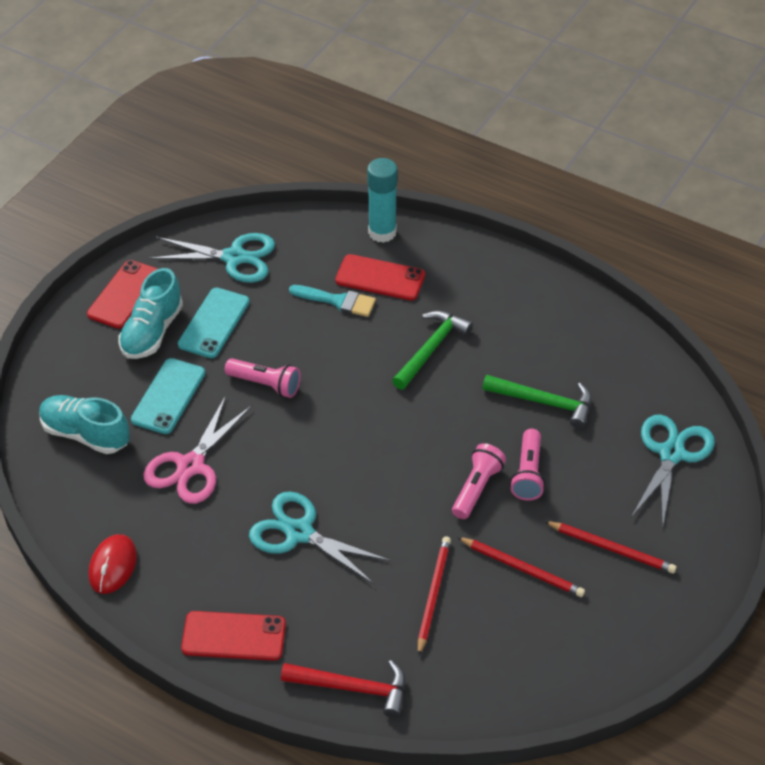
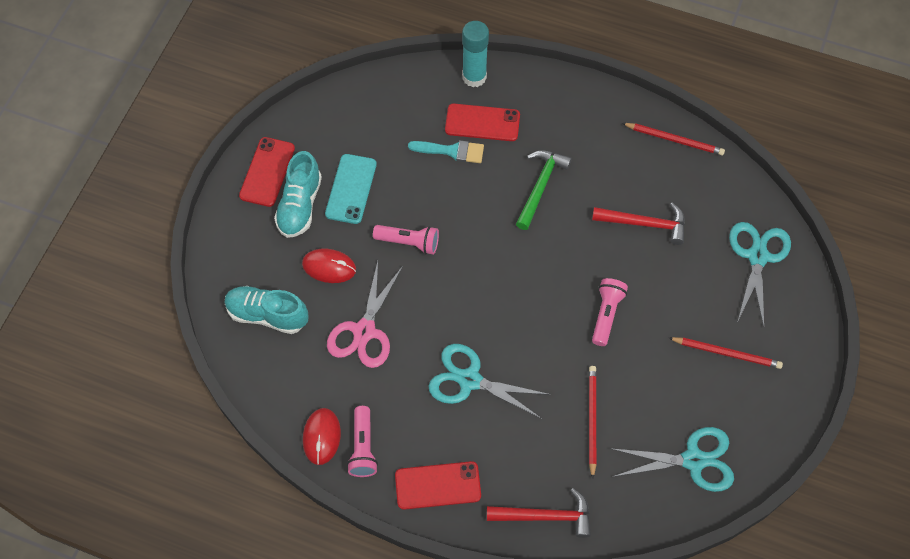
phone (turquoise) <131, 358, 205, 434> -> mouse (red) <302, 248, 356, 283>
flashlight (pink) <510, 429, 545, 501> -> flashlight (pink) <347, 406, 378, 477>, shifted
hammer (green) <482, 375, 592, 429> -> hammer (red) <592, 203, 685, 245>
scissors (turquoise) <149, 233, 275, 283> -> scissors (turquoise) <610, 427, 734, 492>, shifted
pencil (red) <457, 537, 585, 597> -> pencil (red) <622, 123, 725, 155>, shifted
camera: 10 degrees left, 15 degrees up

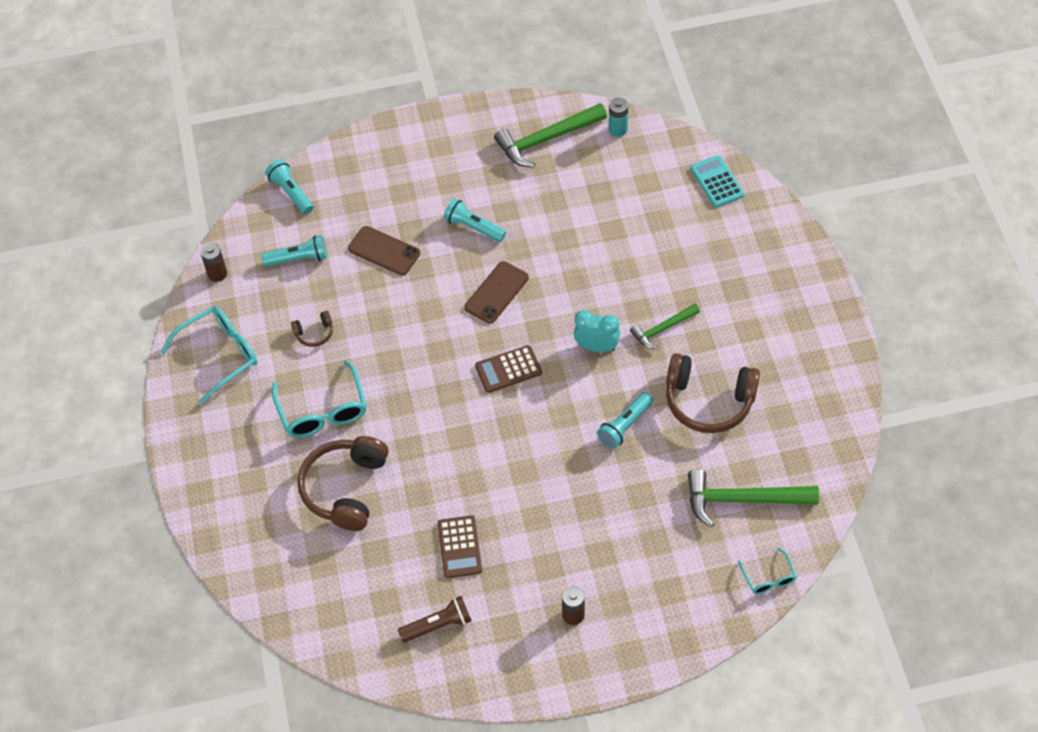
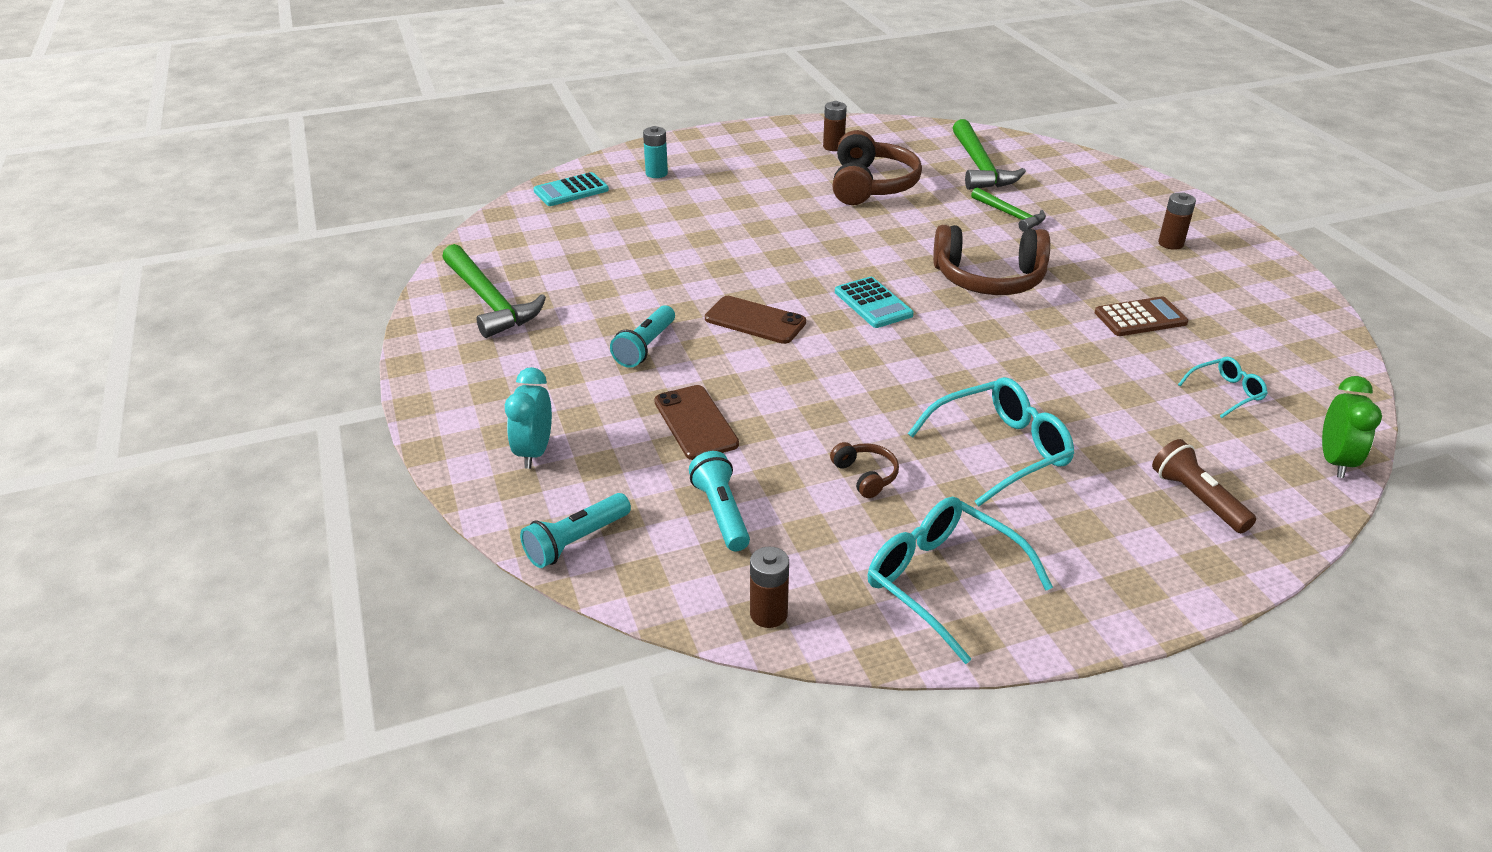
clock (turquoise) <574, 311, 620, 352> -> clock (turquoise) <505, 367, 552, 469>, shifted
battery (turquoise) <609, 98, 628, 137> -> battery (turquoise) <643, 126, 668, 178>, shifted
phone (brown) <348, 226, 420, 275> -> phone (brown) <654, 385, 739, 460>, 45 degrees counterclockwise
none -> battery (brown) <823, 101, 847, 151>
calculator (brown) <475, 345, 542, 393> -> calculator (turquoise) <835, 277, 914, 328>
headphones (brown) <297, 436, 388, 531> -> headphones (brown) <933, 225, 1050, 295>, shifted
hammer (green) <630, 304, 700, 349> -> hammer (green) <971, 187, 1046, 232>, shifted
flashlight (brown) <398, 596, 471, 643> -> flashlight (brown) <1152, 439, 1256, 533>, shifted
glasses (turquoise) <738, 548, 797, 594> -> glasses (turquoise) <1178, 357, 1268, 418>, shifted
none -> clock (green) <1322, 376, 1382, 478>
flashlight (turquoise) <597, 392, 653, 449> -> none
camera: 100 degrees left, 20 degrees down

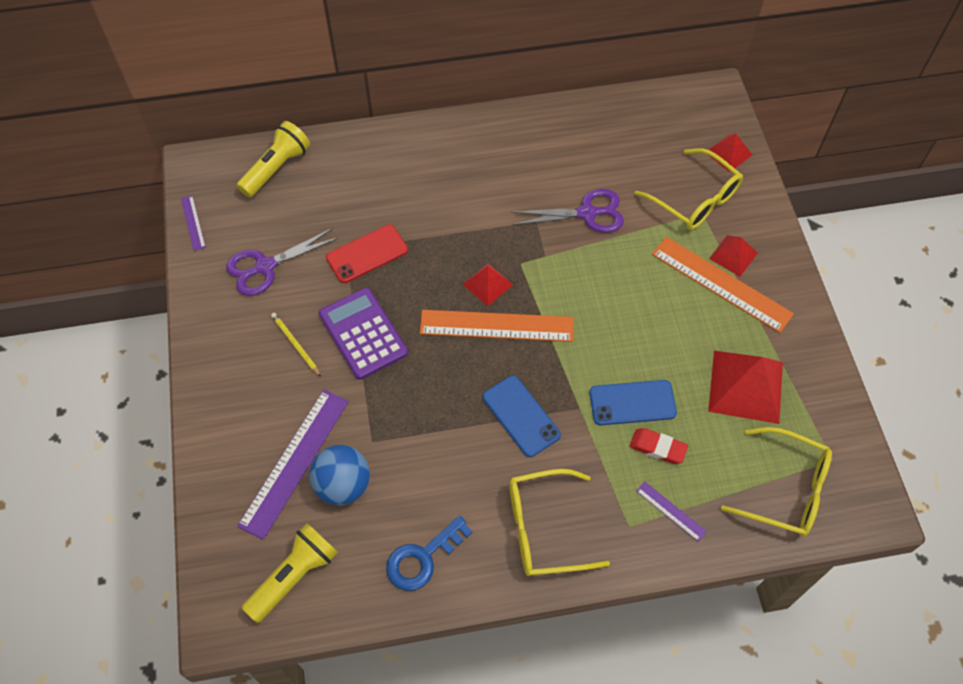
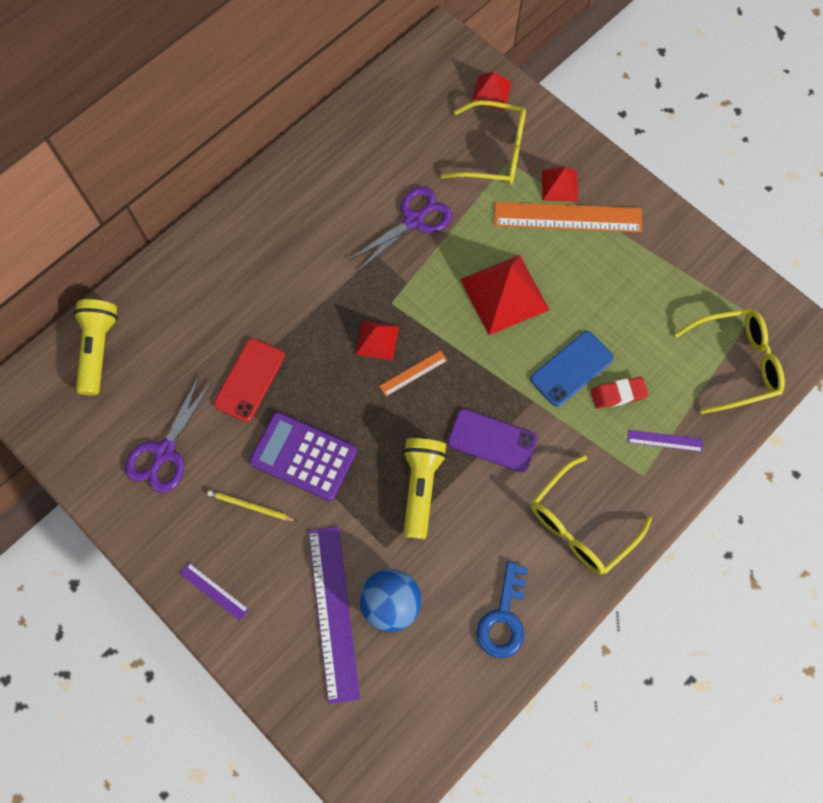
ruler (purple) <181, 196, 206, 251> -> ruler (purple) <180, 563, 249, 621>, shifted
ruler (orange) <420, 310, 574, 342> -> ruler (orange) <379, 350, 447, 396>, x0.46
flashlight (yellow) <242, 523, 338, 623> -> flashlight (yellow) <403, 438, 447, 539>, shifted
phone (blue) <483, 376, 561, 457> -> phone (purple) <448, 408, 538, 472>
pyramid (red) <708, 351, 783, 424> -> pyramid (red) <460, 255, 549, 335>, shifted
camera: 35 degrees left, 10 degrees up

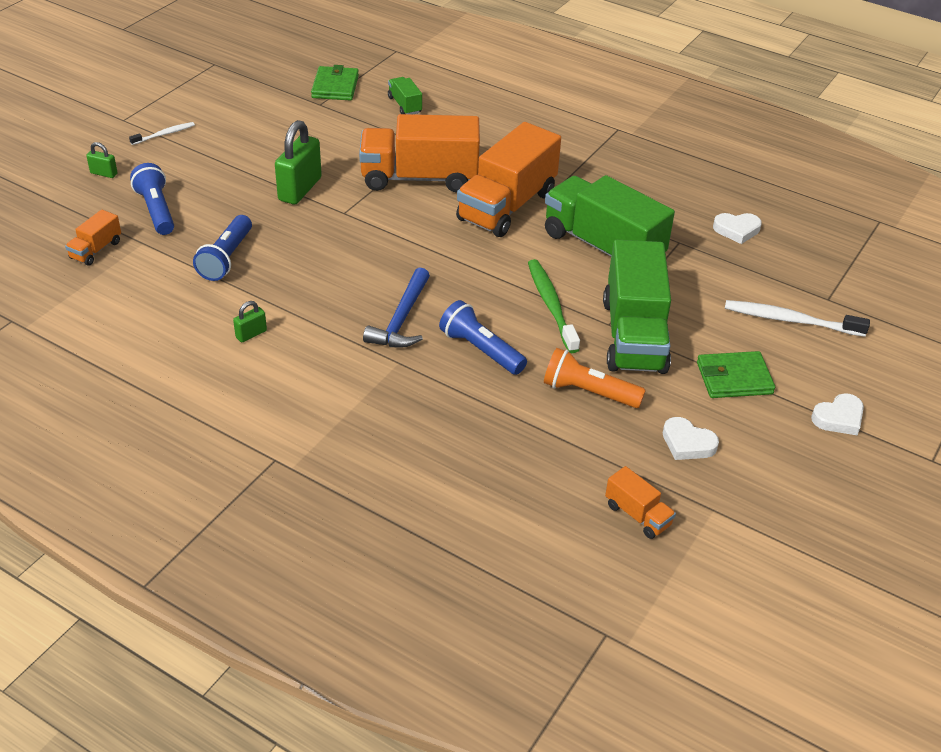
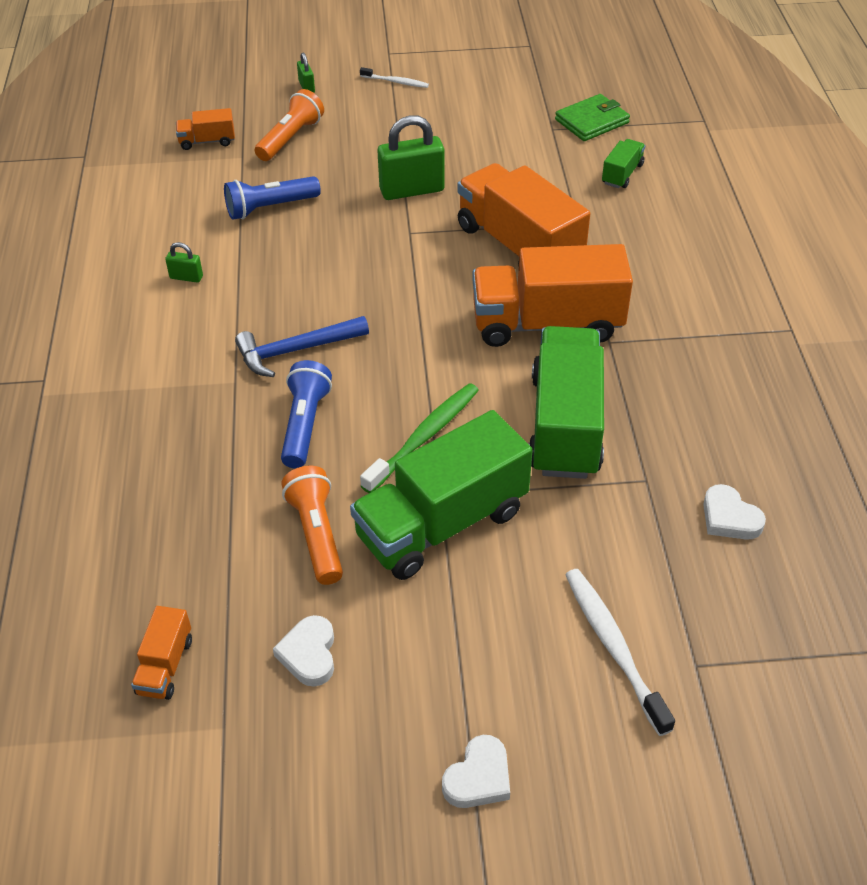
flashlight (blue) <130, 163, 174, 235> -> flashlight (orange) <255, 89, 324, 161>
heart (white) <811, 393, 864, 436> -> heart (white) <442, 735, 510, 808>, 75 degrees counterclockwise
wallet (green) <697, 351, 775, 398> -> none
camera: 55 degrees right, 5 degrees up

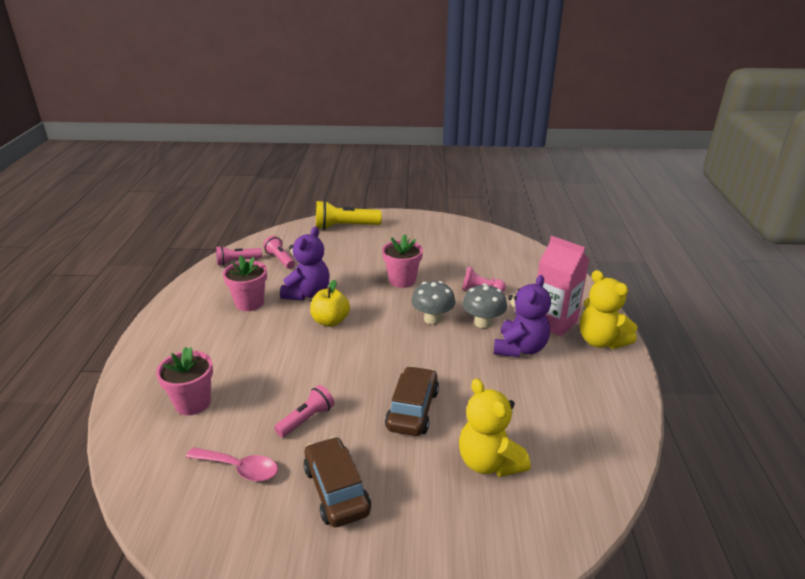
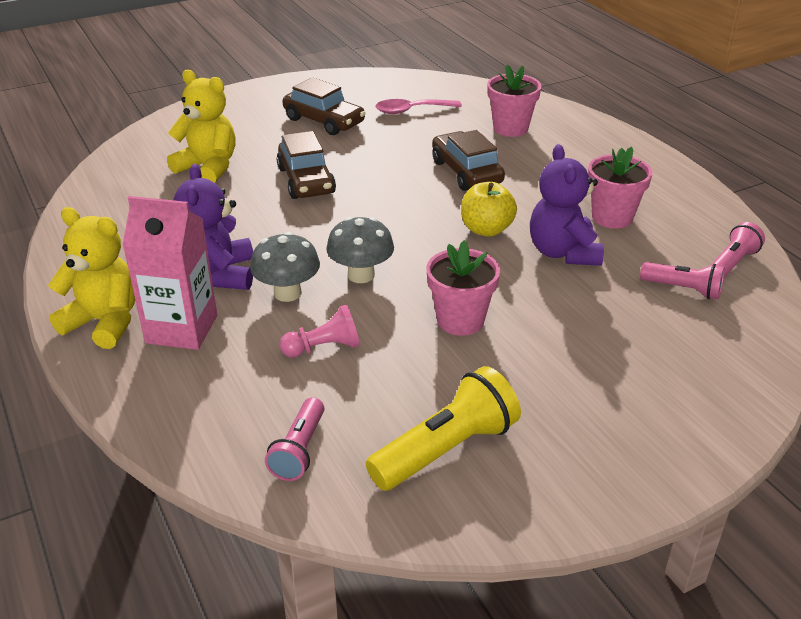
flashlight (pink) <274, 385, 334, 437> -> flashlight (pink) <265, 397, 324, 481>, shifted
flashlight (yellow) <316, 200, 382, 230> -> flashlight (yellow) <366, 366, 521, 491>, shifted
none -> car (brown) <432, 130, 505, 191>
camera: 150 degrees right, 5 degrees up

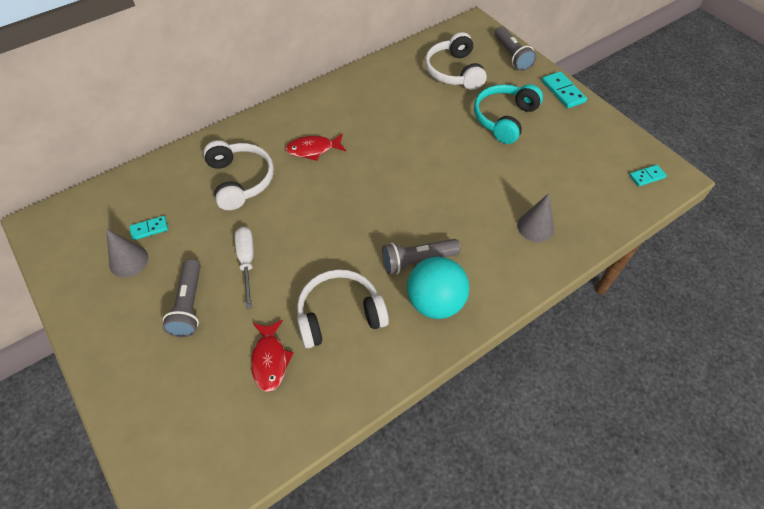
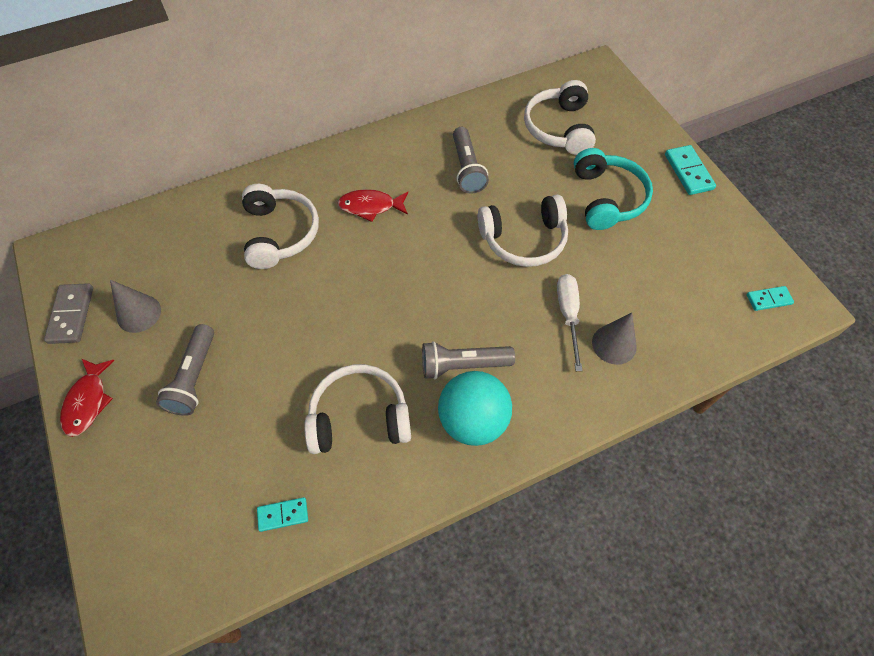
none -> domino (grey) <44, 283, 93, 344>
fish (red) <251, 320, 294, 392> -> fish (red) <60, 359, 115, 437>, shifted
domino (turquoise) <129, 216, 168, 240> -> domino (turquoise) <257, 497, 308, 532>, shifted
flashlight (grey) <495, 26, 537, 71> -> flashlight (grey) <453, 127, 489, 194>, shifted
none -> headphones (white) <478, 195, 568, 267>
screwdriver (white) <235, 227, 254, 309> -> screwdriver (white) <557, 274, 583, 371>, shifted
headphones (turquoise) <474, 84, 543, 144> -> headphones (turquoise) <574, 148, 653, 230>, 135 degrees clockwise
camera: 10 degrees right, 5 degrees up

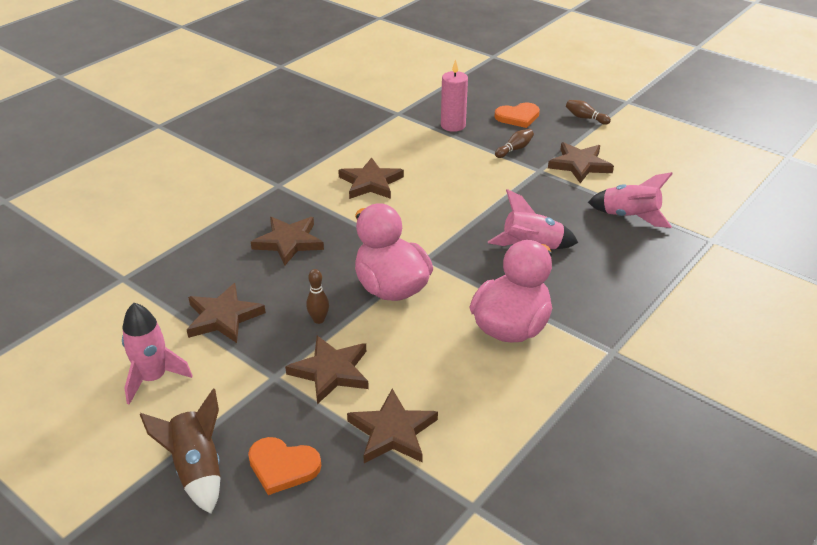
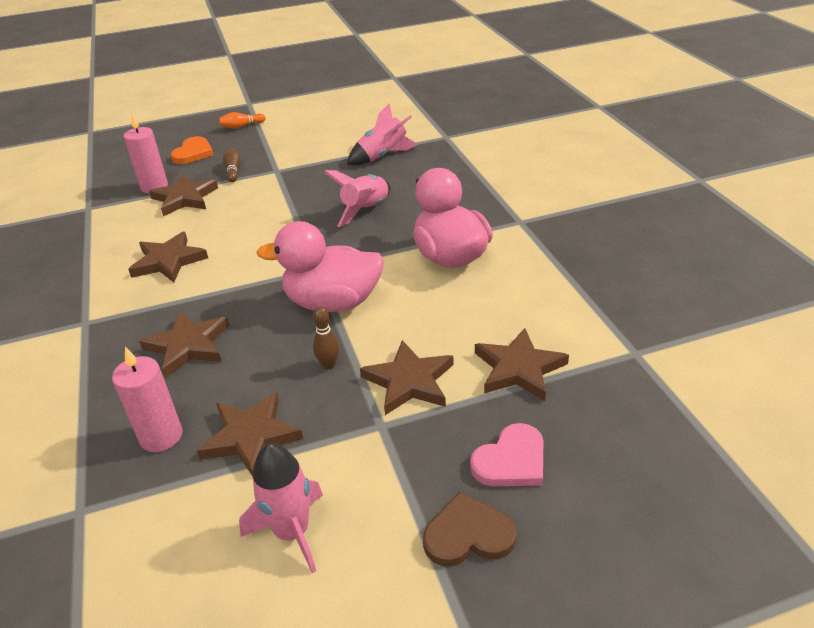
none -> candle (pink) <112, 347, 182, 452>
star (brown) <548, 142, 614, 183> -> star (brown) <149, 174, 218, 216>, shifted
bowling pin (brown) <566, 100, 611, 125> -> bowling pin (orange) <219, 112, 265, 129>
rocket (brown) <140, 389, 220, 514> -> heart (brown) <423, 492, 517, 566>
heart (orange) <248, 437, 321, 495> -> heart (pink) <470, 423, 543, 486>
camera: 55 degrees left, 0 degrees up

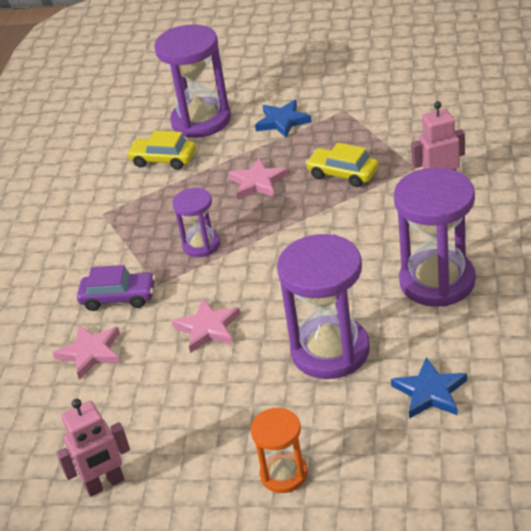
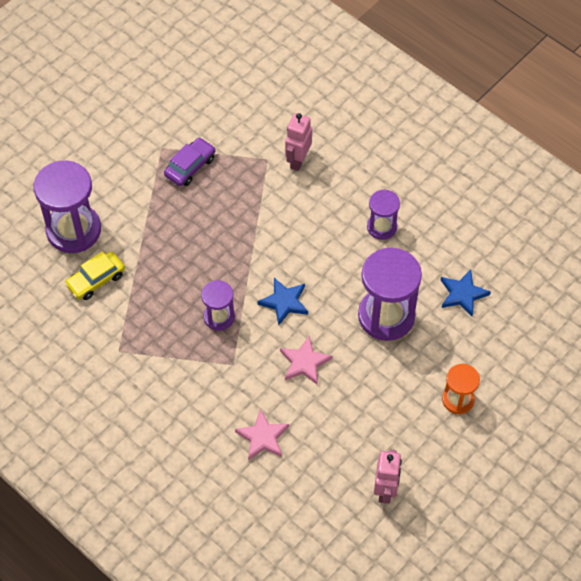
car (purple) <77, 265, 156, 311> -> car (purple) <164, 137, 215, 186>, shifted
star (blue) <255, 100, 312, 138> -> star (blue) <257, 278, 308, 326>, shifted
hourglass (purple) <394, 167, 476, 307> -> hourglass (purple) <367, 189, 400, 240>, x0.55
star (pink) <228, 158, 288, 200> -> none
car (yellow) <306, 143, 379, 187> -> none
camera: 60 degrees left, 20 degrees up

